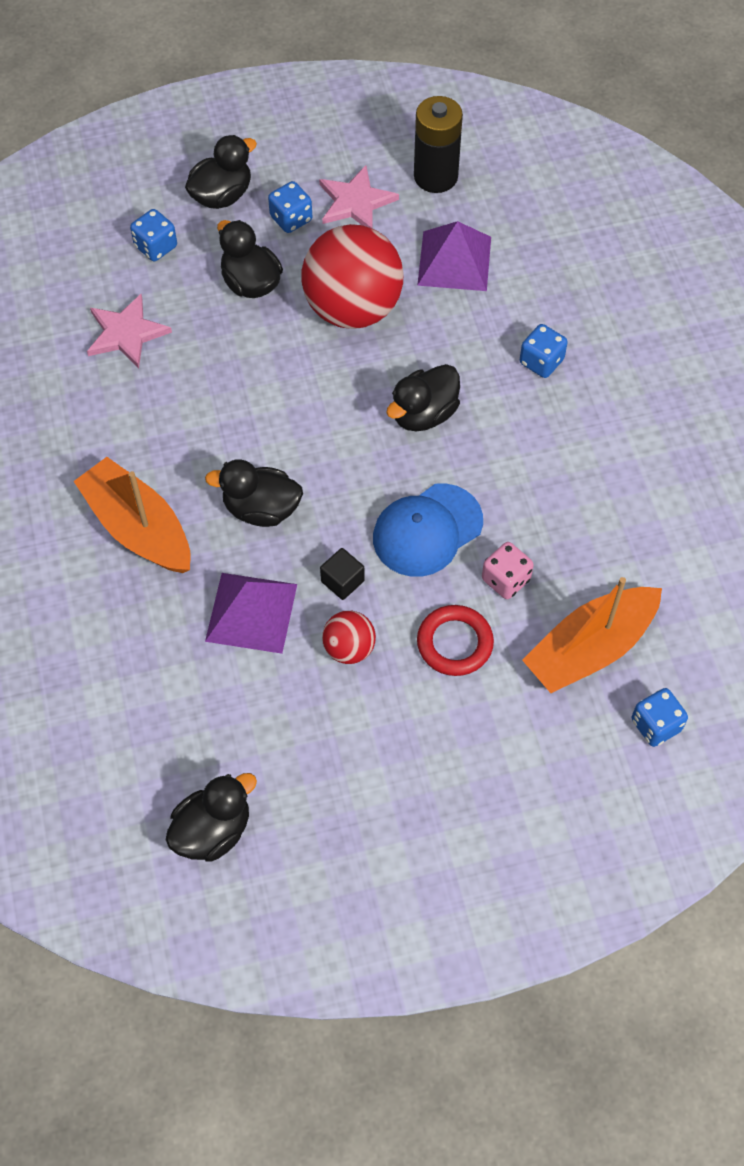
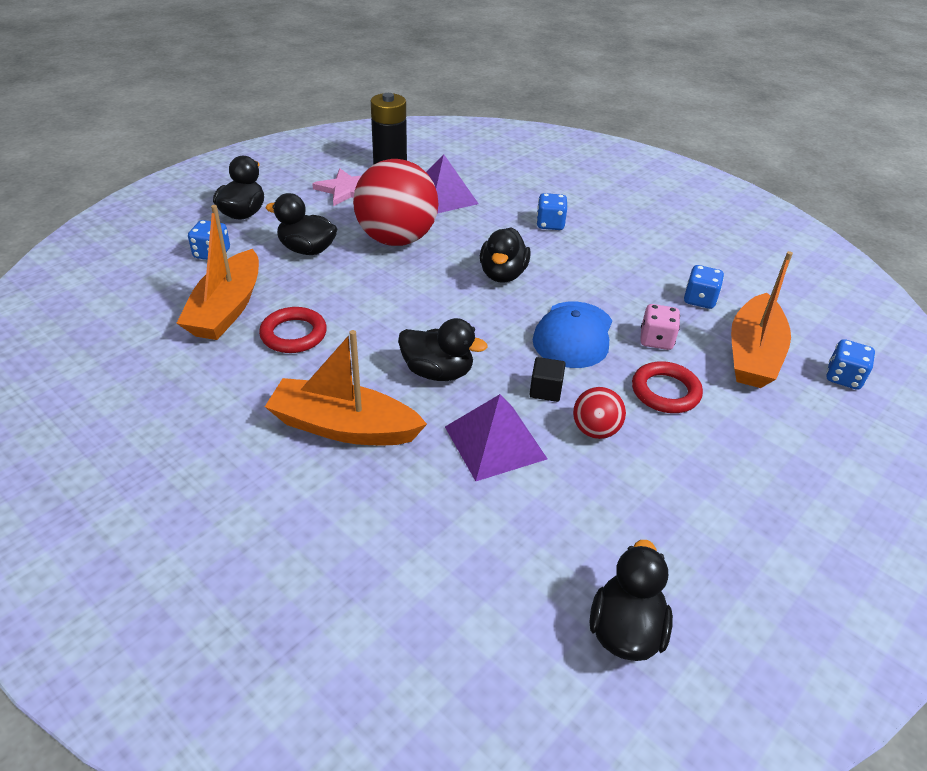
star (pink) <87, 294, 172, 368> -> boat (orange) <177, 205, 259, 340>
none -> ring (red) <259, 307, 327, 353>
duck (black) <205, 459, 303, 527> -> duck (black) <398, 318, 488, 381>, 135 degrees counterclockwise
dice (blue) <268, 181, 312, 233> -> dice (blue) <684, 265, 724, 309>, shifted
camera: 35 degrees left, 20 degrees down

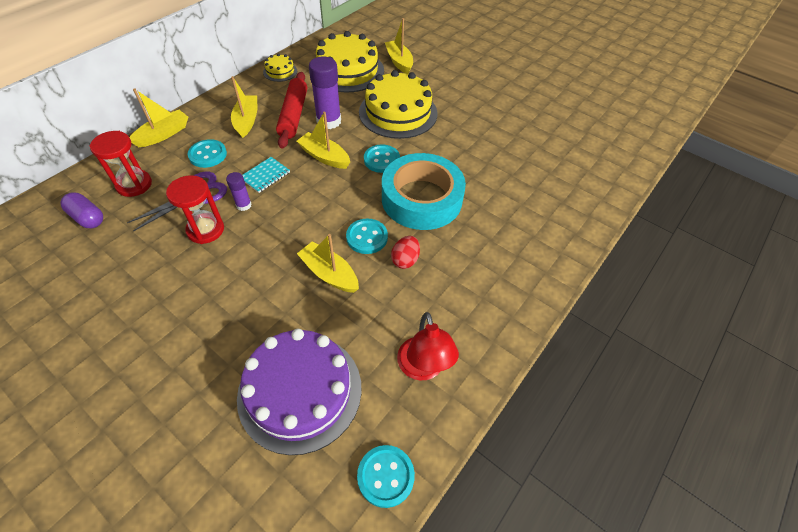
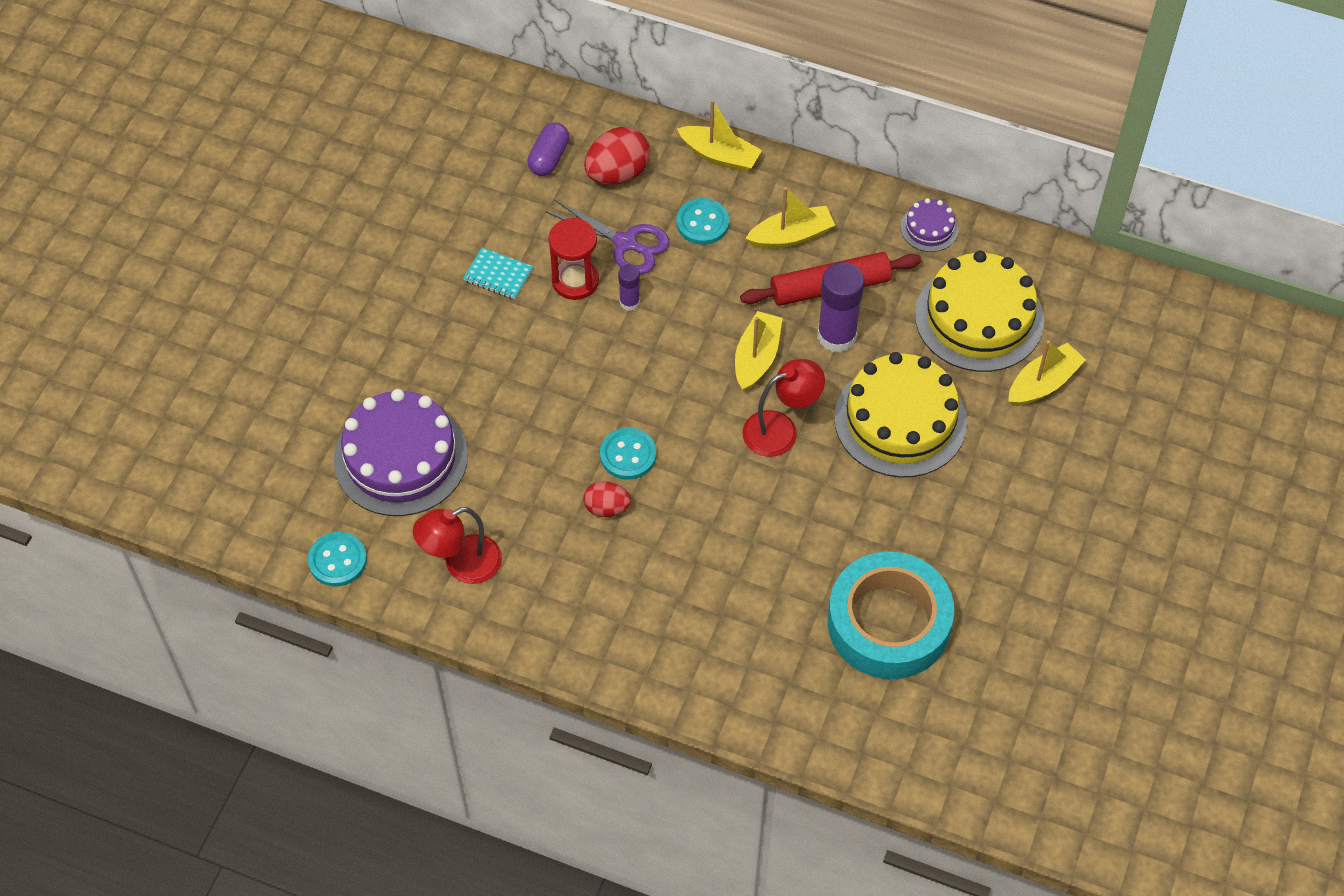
notebook (turquoise) <243, 157, 290, 193> -> notebook (turquoise) <463, 248, 533, 299>, shifted
hourglass (red) <89, 131, 152, 197> -> egg (red) <584, 127, 650, 185>
button (turquoise) <364, 145, 400, 173> -> lamp (red) <742, 359, 825, 457>
tape (turquoise) <382, 153, 466, 230> -> tape (turquoise) <828, 552, 954, 679>, shifted
cake (yellow) <263, 53, 297, 82> -> cake (purple) <901, 198, 959, 252>
boat (yellow) <297, 234, 359, 293> -> none
camera: 75 degrees right, 5 degrees up

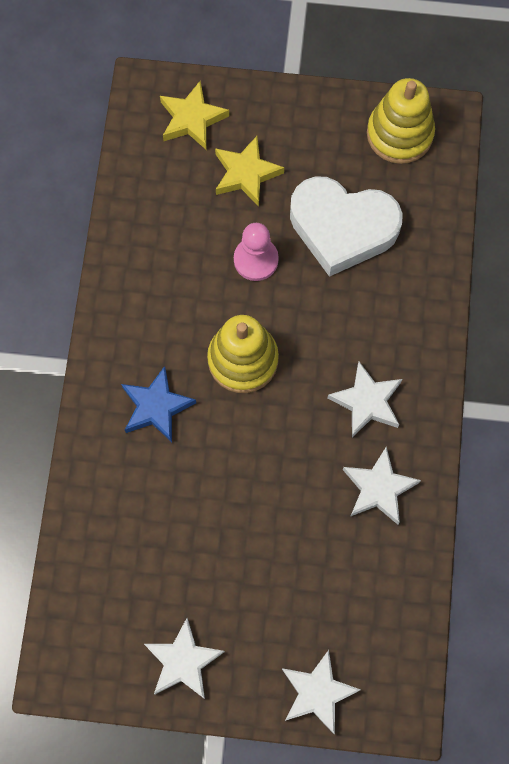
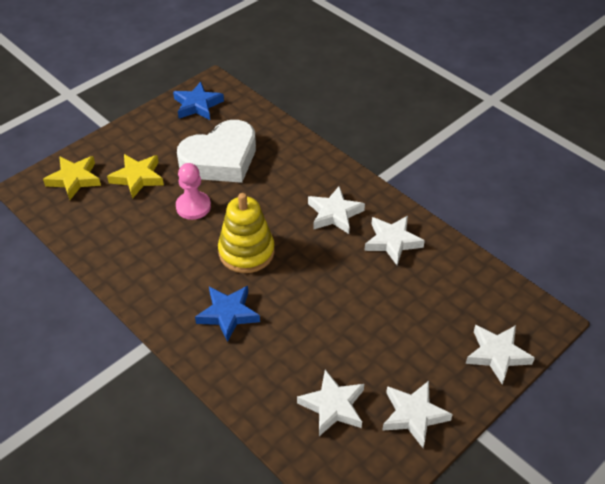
stacking toy (yellow) <367, 78, 435, 164> -> star (blue) <173, 82, 224, 120>
none -> star (white) <297, 370, 364, 436>
camera: 50 degrees left, 25 degrees down

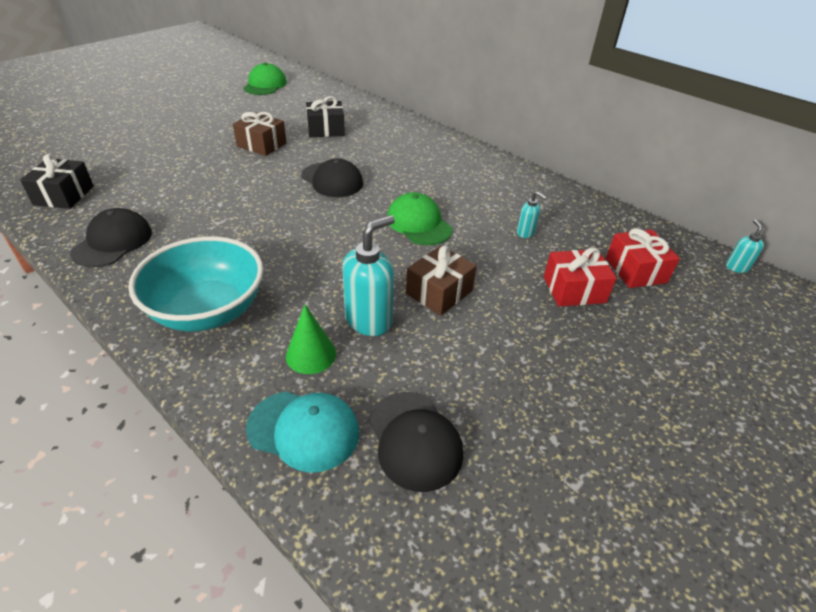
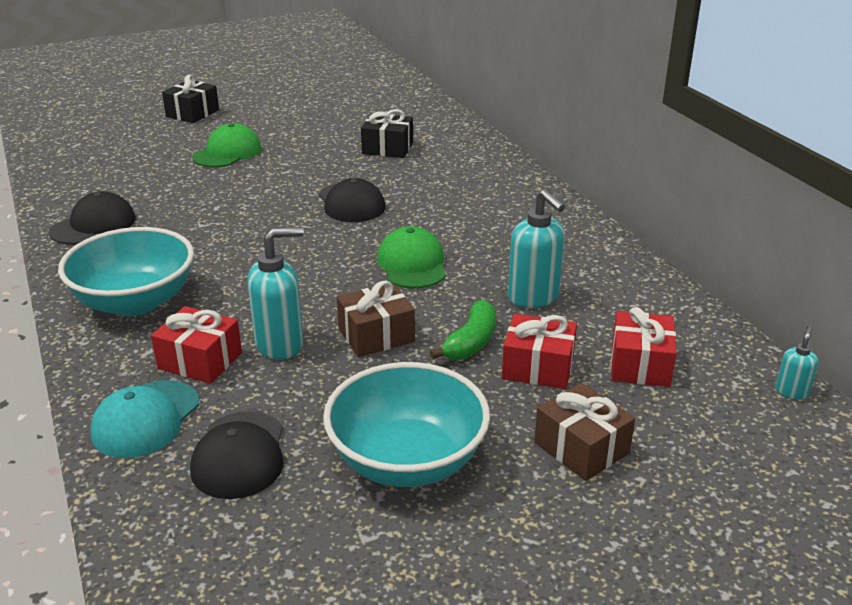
cap (turquoise) <246, 391, 359, 473> -> cap (turquoise) <90, 380, 199, 458>, 75 degrees clockwise
cone (green) <286, 304, 336, 374> -> gift (red) <151, 306, 242, 384>
gift (black) <20, 154, 94, 209> -> gift (black) <162, 75, 219, 123>, shifted
cap (green) <243, 63, 287, 95> -> cap (green) <192, 123, 262, 168>, shifted
none -> bowl (turquoise) <323, 362, 490, 487>
none -> banana (green) <430, 299, 496, 360>
soap dispenser (turquoise) <517, 191, 547, 238> -> soap dispenser (turquoise) <508, 189, 565, 308>, x1.96
gift (brown) <233, 112, 287, 156> -> gift (brown) <534, 383, 635, 481>, shifted
camera: 25 degrees right, 10 degrees down

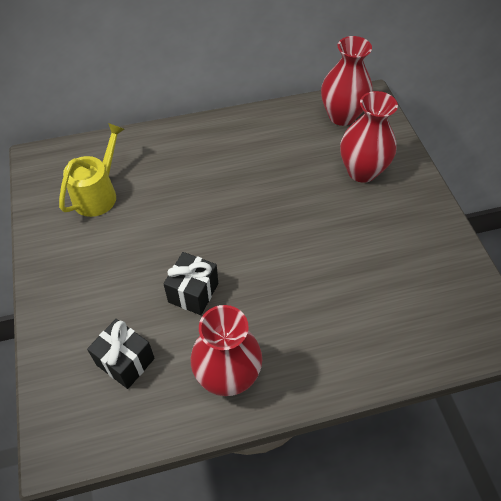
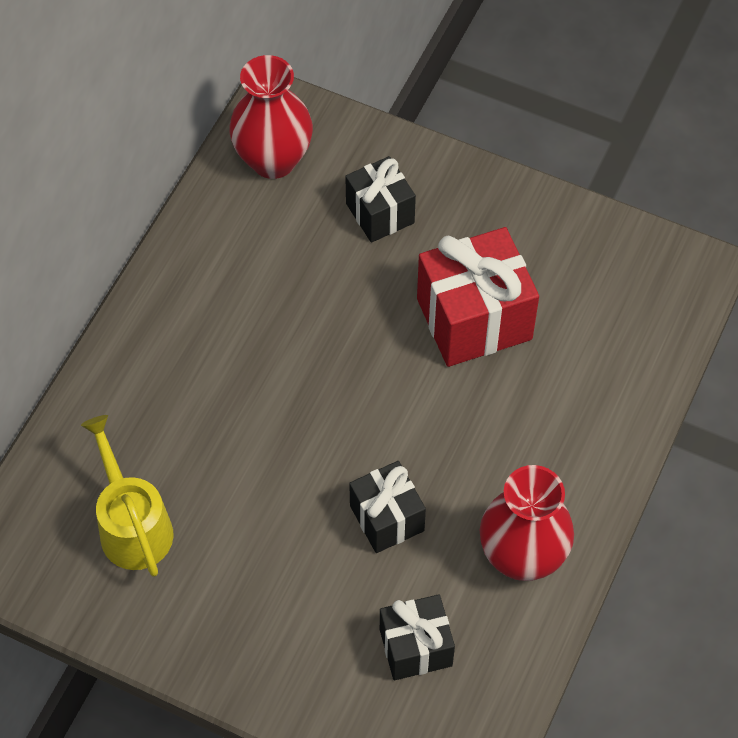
vase (red) <340, 91, 398, 183> -> gift (black) <345, 156, 416, 243>
none -> gift (red) <417, 227, 539, 367>
camera: 50 degrees left, 5 degrees up

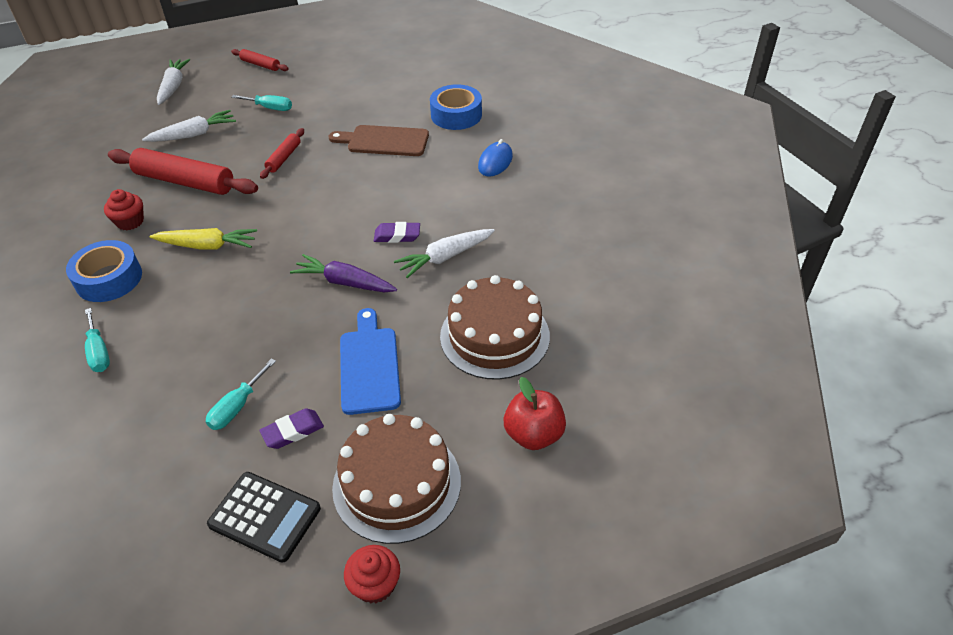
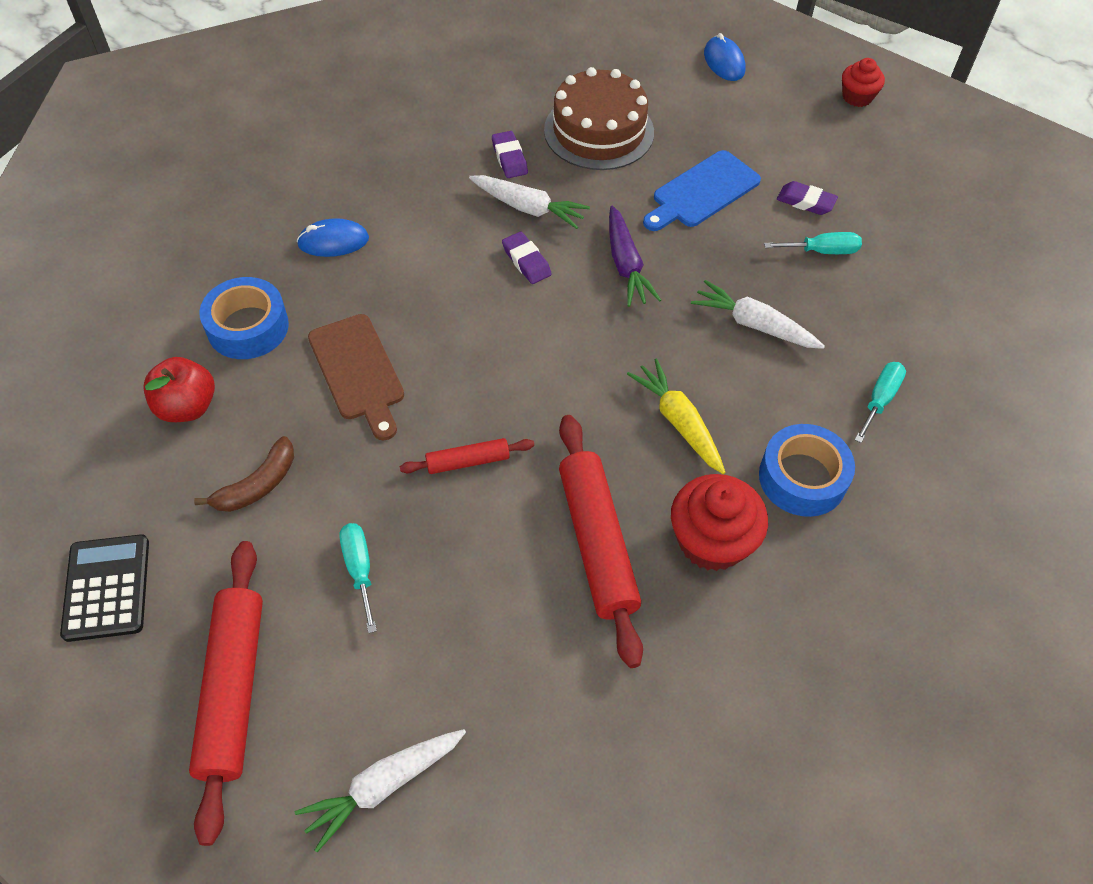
calculator (black) <207, 472, 321, 563> -> calculator (black) <60, 534, 149, 642>, shifted
apple (red) <504, 377, 566, 450> -> apple (red) <143, 357, 215, 422>, shifted
rolling pin (red) <231, 49, 289, 71> -> rolling pin (red) <189, 541, 263, 846>, x1.97
none -> banana (brown) <194, 436, 294, 512>
none -> eraser (purple) <492, 131, 528, 178>
cupcake (red) <104, 189, 144, 231> -> cupcake (red) <671, 474, 768, 571>, x1.66
carrot (white) <142, 110, 236, 142> -> carrot (white) <691, 280, 825, 349>, shifted
none -> mouse (blue) <704, 33, 745, 81>
cake (brown) <332, 414, 461, 544> -> none
camera: 125 degrees left, 10 degrees up

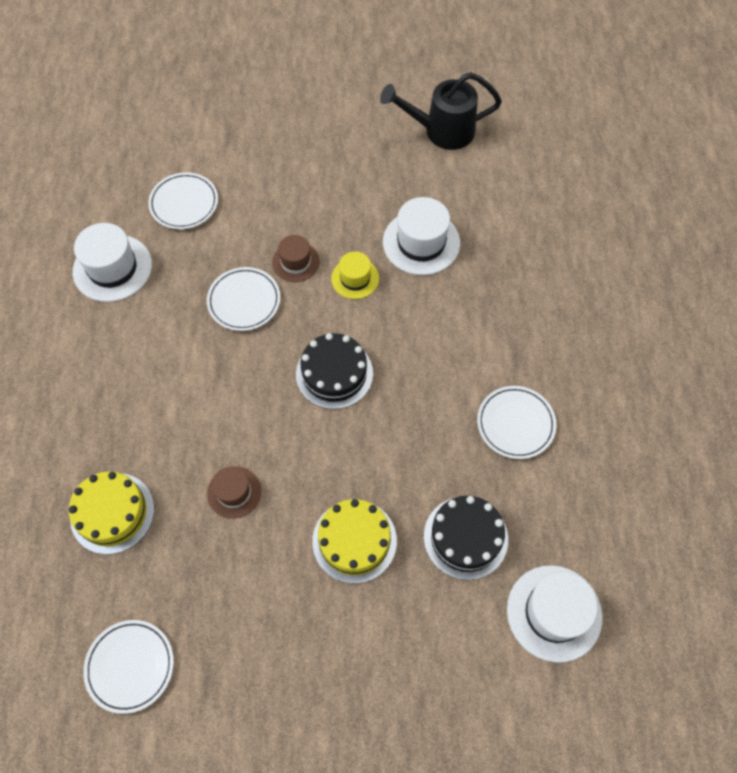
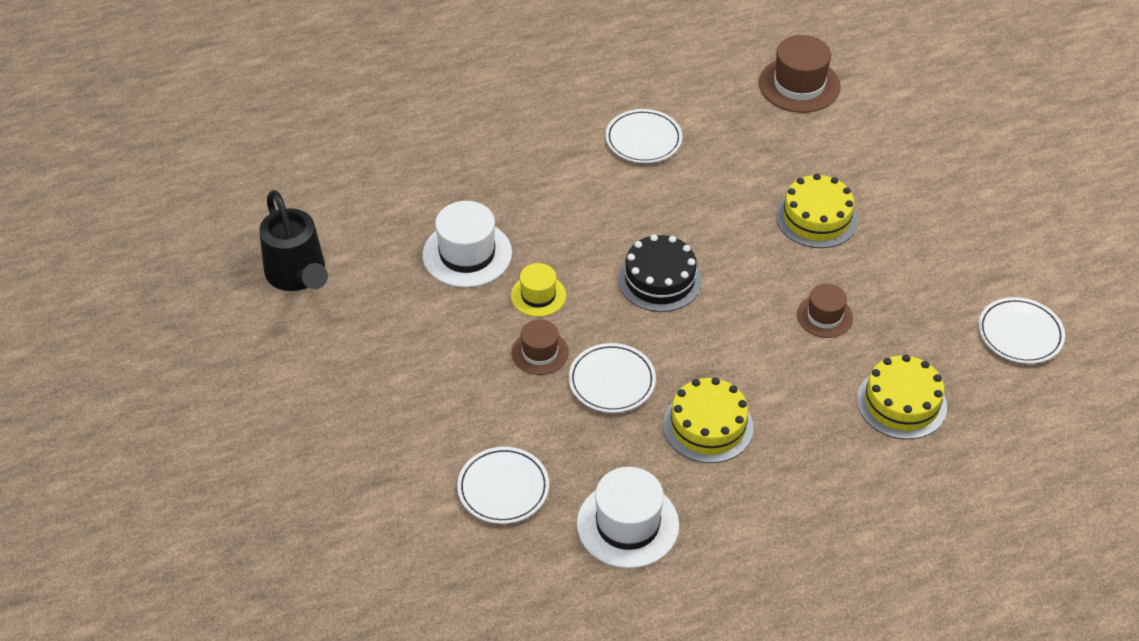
none -> cake (yellow) <663, 377, 753, 463>
hat (white) <507, 565, 602, 663> -> hat (brown) <759, 35, 841, 113>
cake (black) <424, 496, 508, 580> -> none
camera: 110 degrees left, 15 degrees down

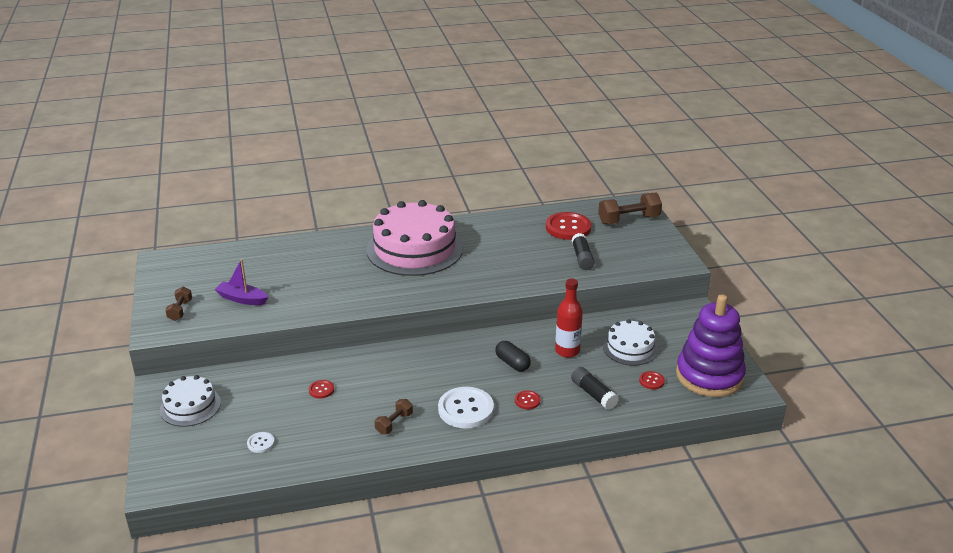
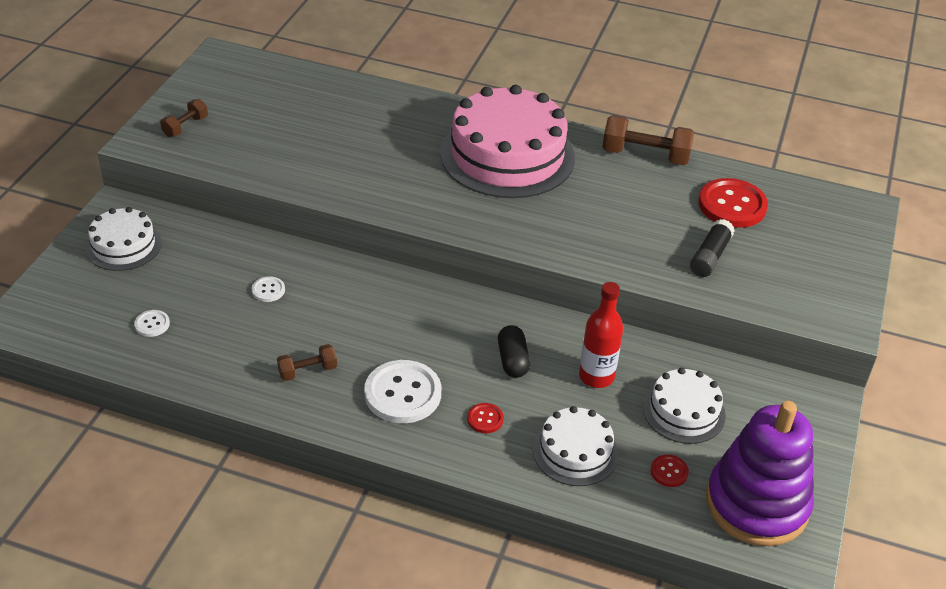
button (red) <309, 380, 334, 399> -> button (white) <252, 276, 285, 302>
glue stick (black) <571, 367, 619, 410> -> cake (white) <533, 406, 618, 486>
dumbbell (brown) <598, 193, 662, 225> -> dumbbell (brown) <602, 115, 695, 165>, shifted
boat (purple) <215, 259, 268, 305> -> none
camera: 30 degrees right, 10 degrees up

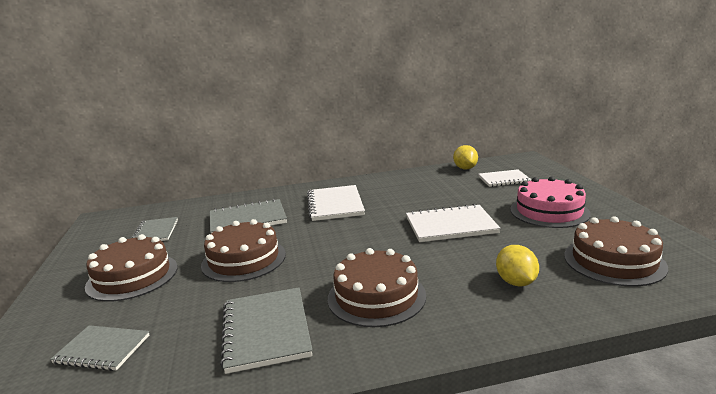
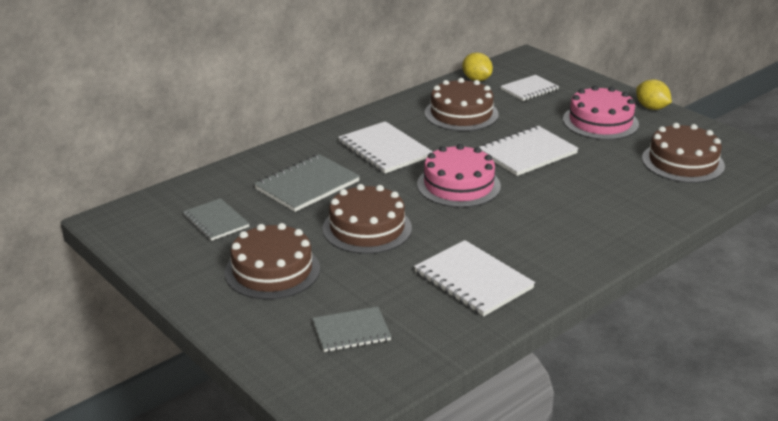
notebook (grey) <220, 287, 313, 374> -> notebook (white) <414, 240, 535, 317>
none -> cake (pink) <417, 144, 501, 208>
cake (brown) <328, 248, 426, 327> -> cake (brown) <425, 78, 499, 131>, shifted
lemon (yellow) <496, 245, 539, 286> -> lemon (yellow) <636, 79, 672, 110>, shifted
camera: 30 degrees left, 10 degrees up

